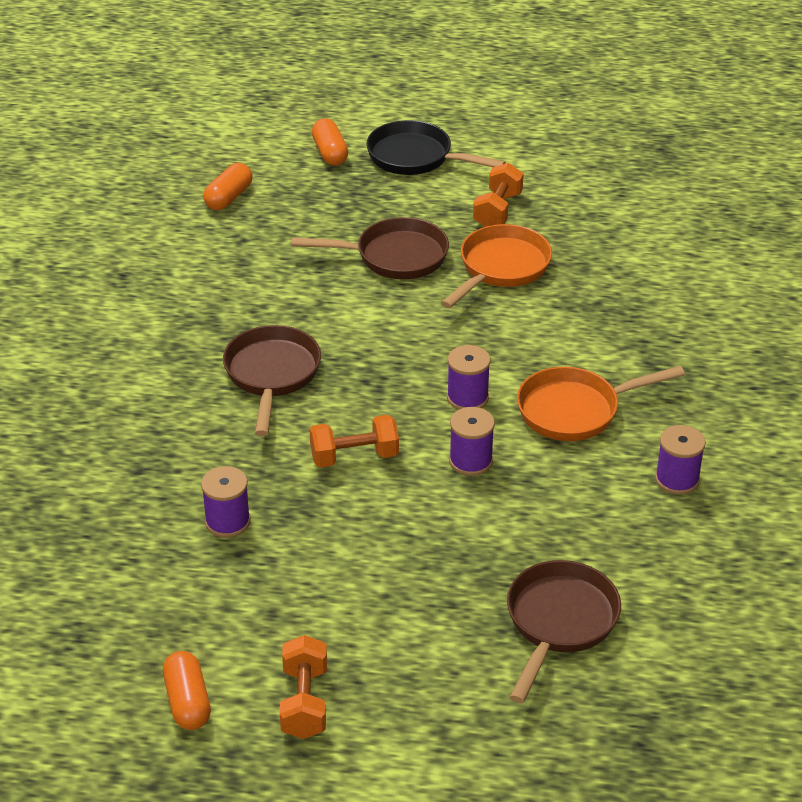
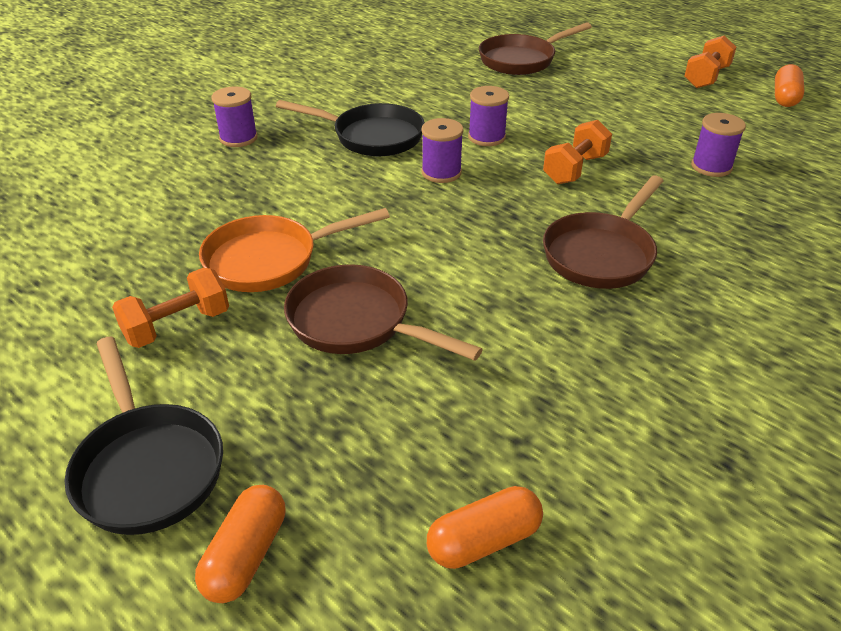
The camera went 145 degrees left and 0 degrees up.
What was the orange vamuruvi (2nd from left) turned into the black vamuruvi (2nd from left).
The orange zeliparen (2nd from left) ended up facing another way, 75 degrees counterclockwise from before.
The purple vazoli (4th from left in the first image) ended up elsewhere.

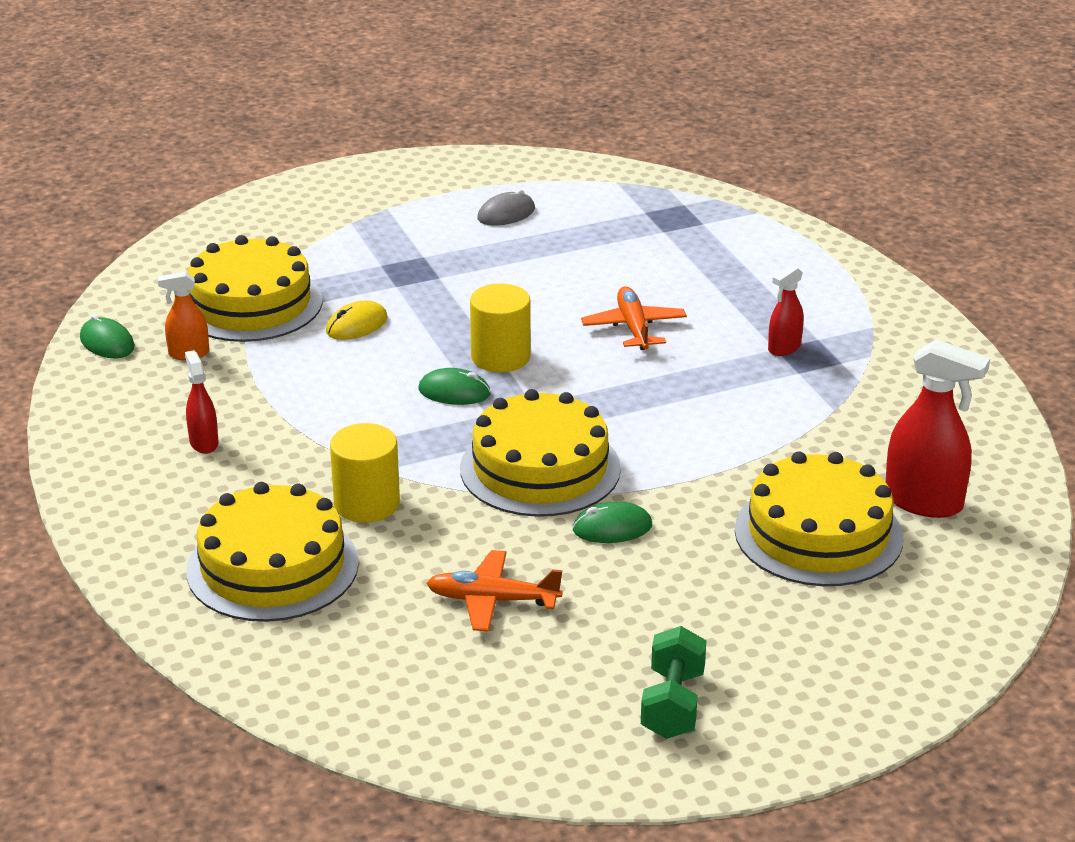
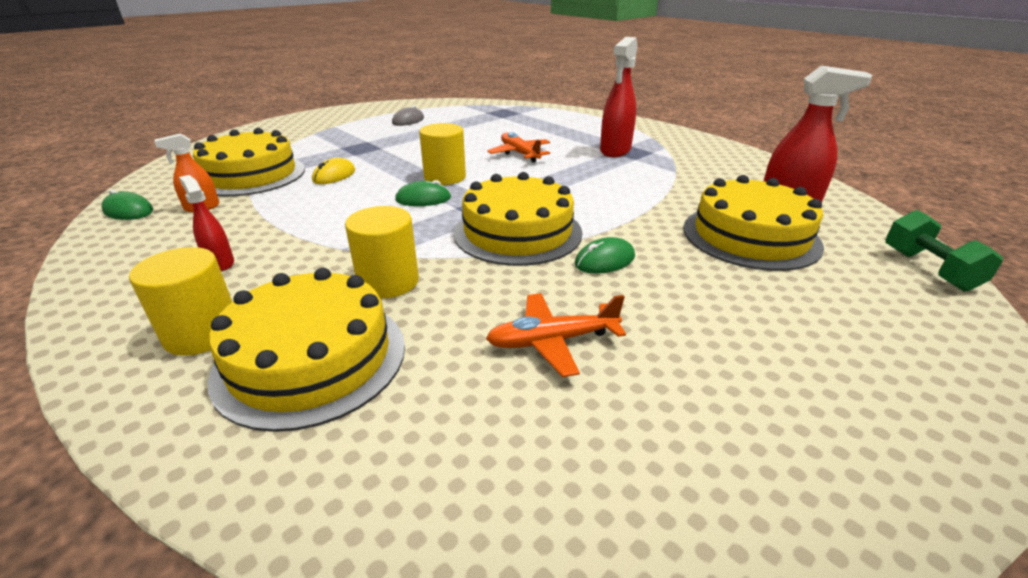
The camera went 20 degrees left and 0 degrees up.
The size of the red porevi (2nd from left) changed by a factor of 1.79.
The green zeliparen ended up elsewhere.
The second view gained the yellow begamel (1st from left).

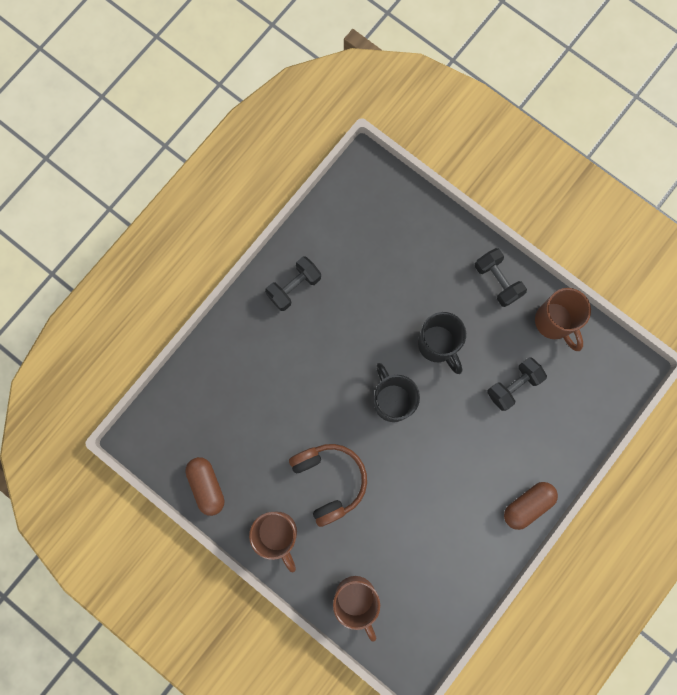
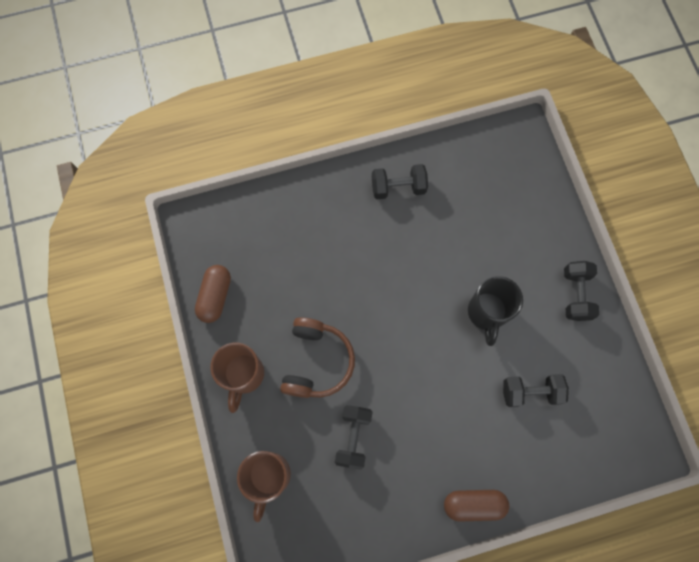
The camera went 35 degrees right and 5 degrees down.
The second view lost the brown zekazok (3rd from left).
The second view lost the black zekazok (1st from left).
The second view gained the black zeliparen (1st from left).

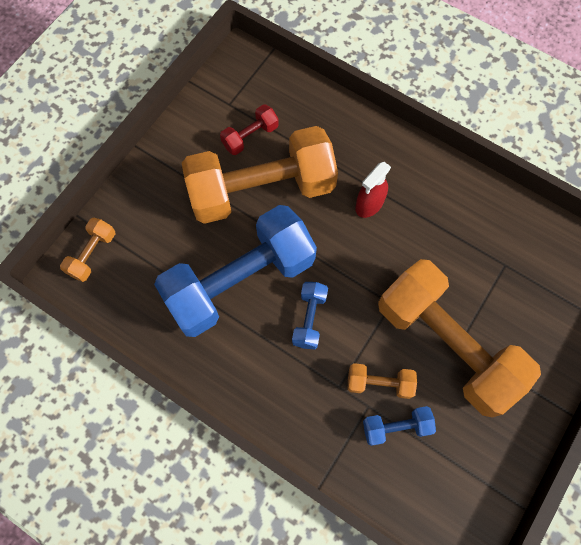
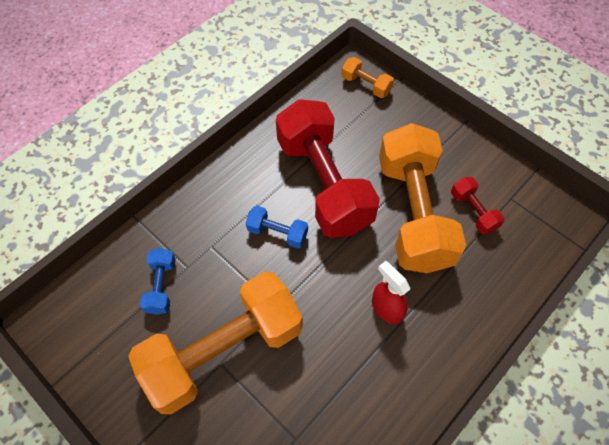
The camera went 100 degrees right and 10 degrees down.
What was the blue zeliparen (1st from left) turned into the red zeliparen (1st from left).
The second view lost the orange zeliparen (3rd from left).

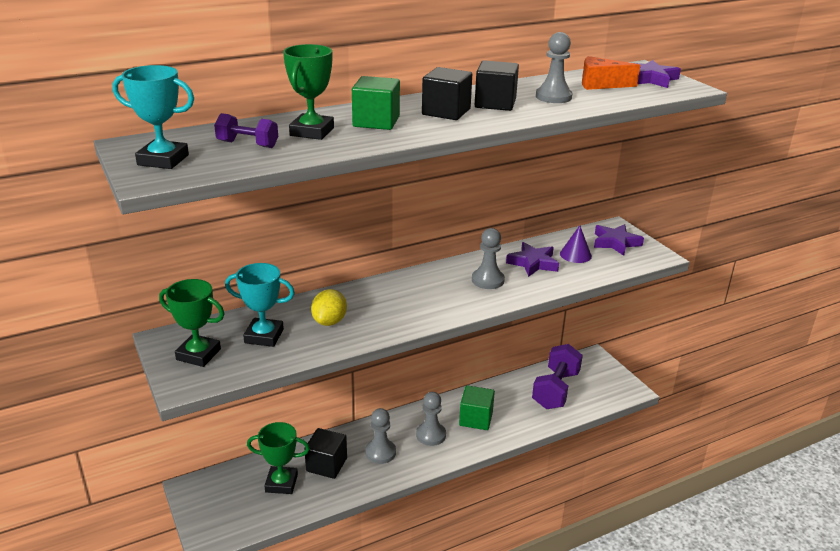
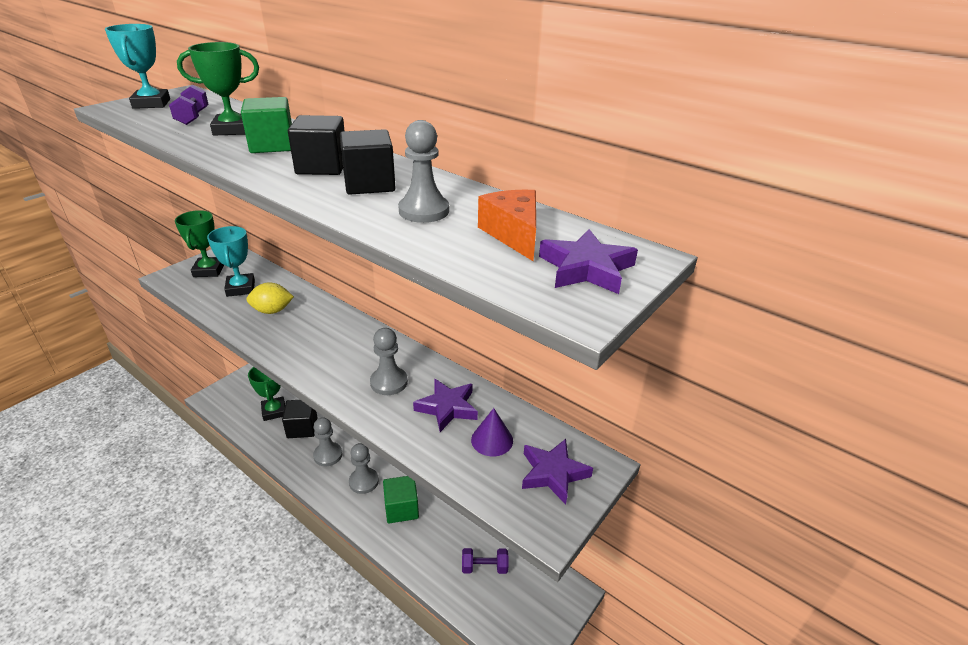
The camera went 65 degrees right and 5 degrees up.
The size of the purple zeliparen (2nd from left) changed by a factor of 0.54.

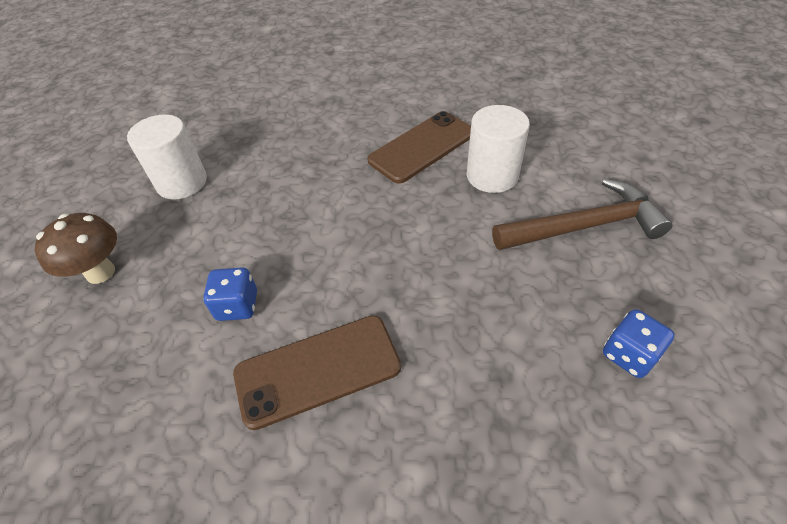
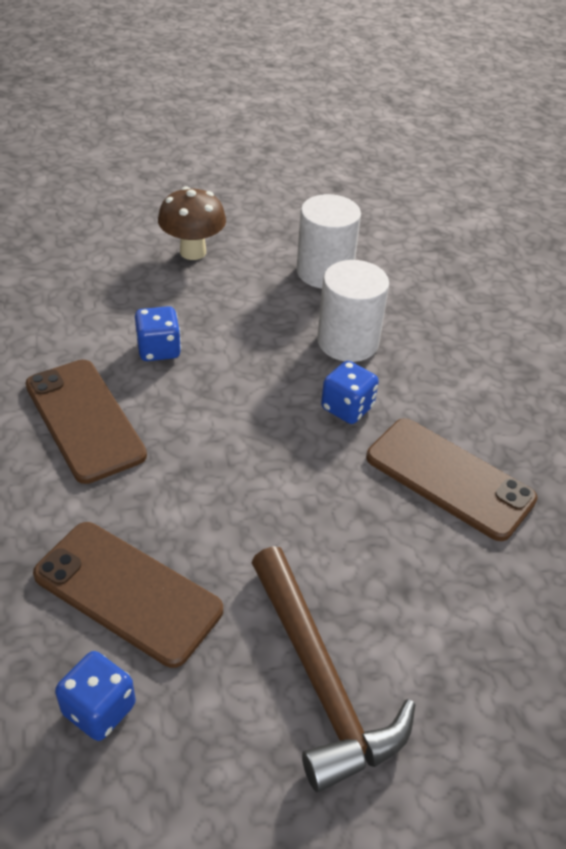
The camera went 75 degrees right and 5 degrees down.
The white begamel (2nd from left) ended up elsewhere.
The second view gained the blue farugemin (3rd from left).
The second view gained the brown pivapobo (2nd from left).

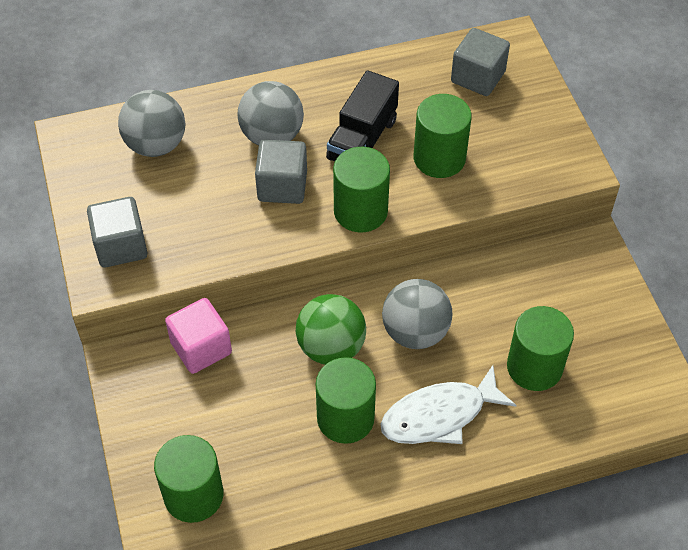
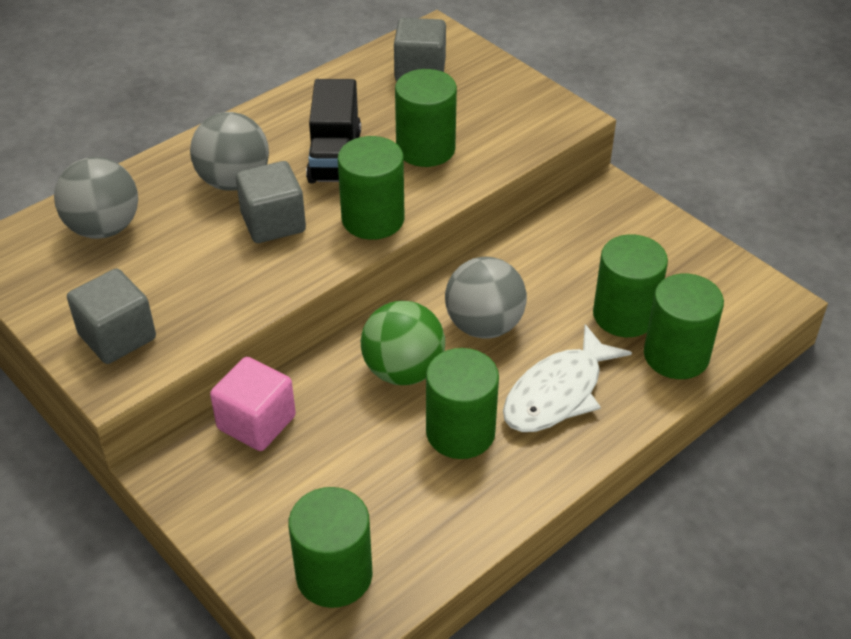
The camera went 25 degrees left and 10 degrees down.
The second view gained the green begamel (6th from left).

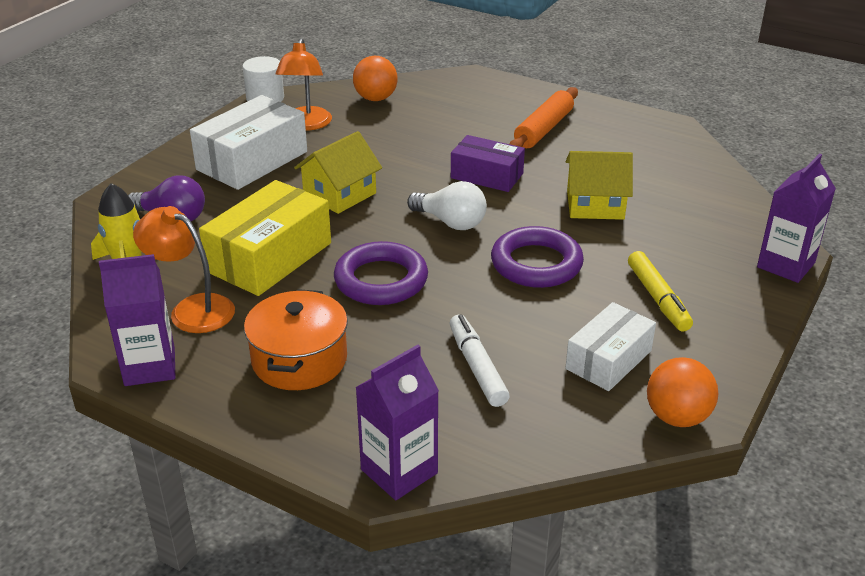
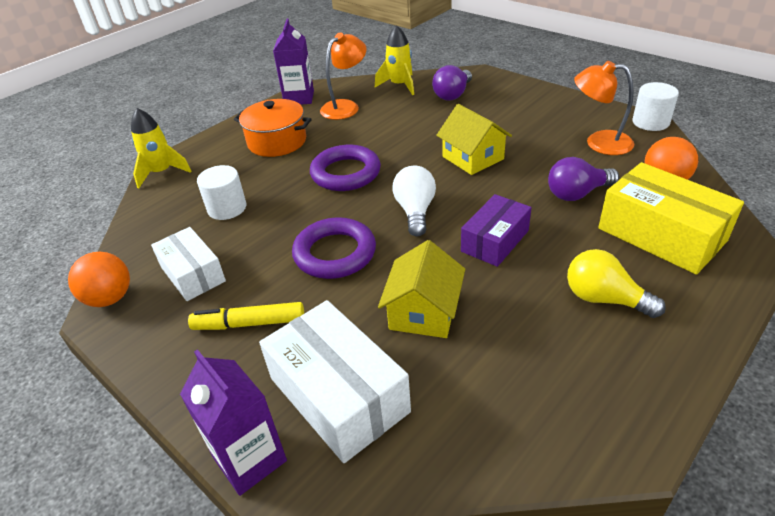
The camera went 105 degrees right and 5 degrees up.
Where the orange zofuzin stood, the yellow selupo came to stand.
The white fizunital (1st from left in the first image) ended up elsewhere.
The yellow fizunital ended up elsewhere.
The white selupo ended up facing another way, 135 degrees clockwise from before.
Where the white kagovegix stood, the white begamel (1st from left) came to stand.
Where the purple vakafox (2nd from left) stood, the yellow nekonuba (1st from left) came to stand.
The second view gained the purple selupo (2nd from left).

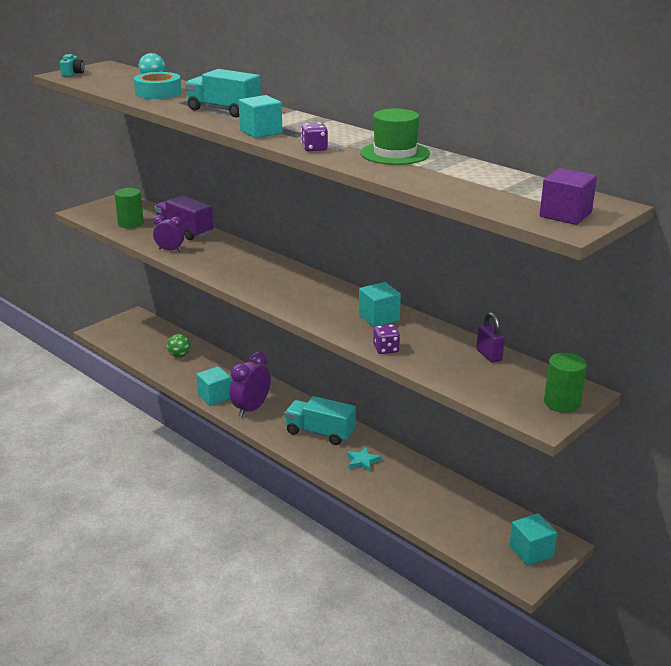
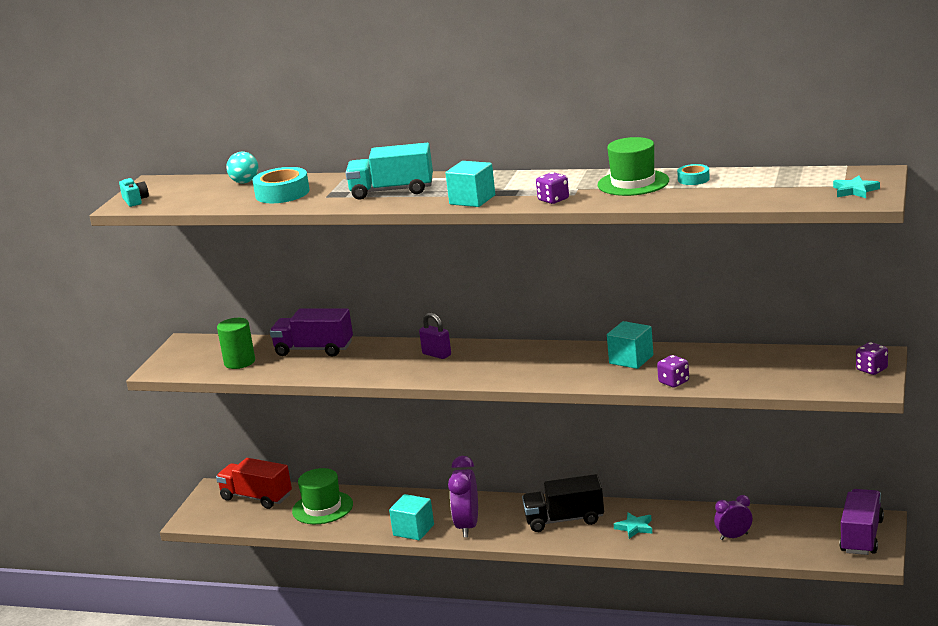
The camera went 25 degrees left and 5 degrees down.
Where the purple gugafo stood, the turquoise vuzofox (2nd from left) came to stand.
The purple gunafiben (1st from left in the first image) ended up elsewhere.
The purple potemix ended up elsewhere.
Where the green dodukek stood, the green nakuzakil (1st from left) came to stand.
Where the green begamel (2nd from left) stood, the purple farugemin (3rd from left) came to stand.
What was the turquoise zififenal (2nd from left) turned into the black zififenal.
Where the turquoise gugafo (4th from left) stood, the purple zififenal (2nd from left) came to stand.
The second view gained the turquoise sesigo (2nd from left).
The second view gained the red zififenal.

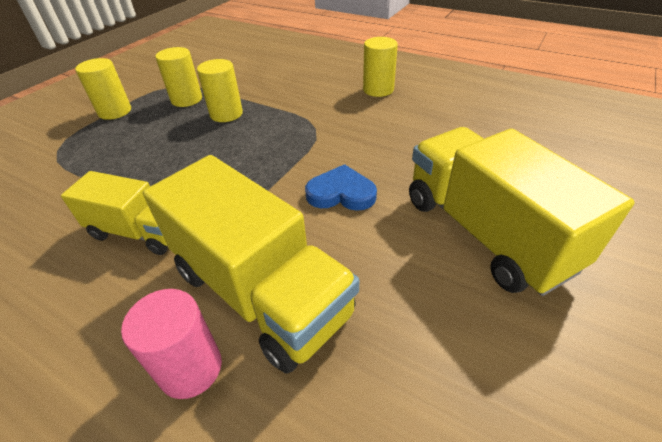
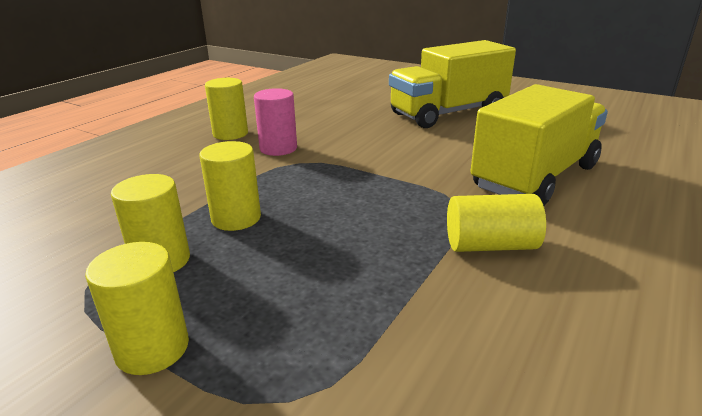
The camera went 90 degrees left and 15 degrees down.
The second view lost the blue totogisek.
Where the yellow zififenal (1st from left) stood, the yellow begamel (5th from left) came to stand.
The pink begamel ended up elsewhere.

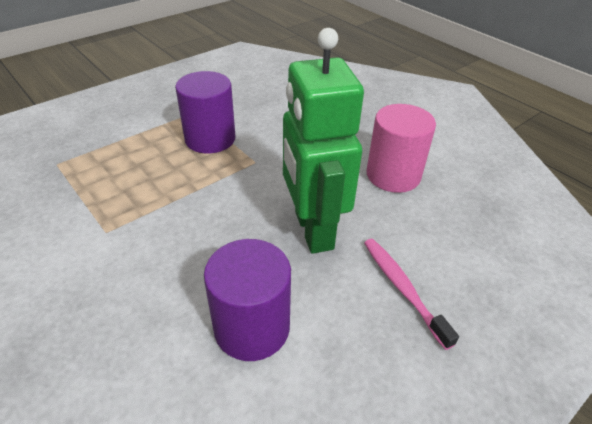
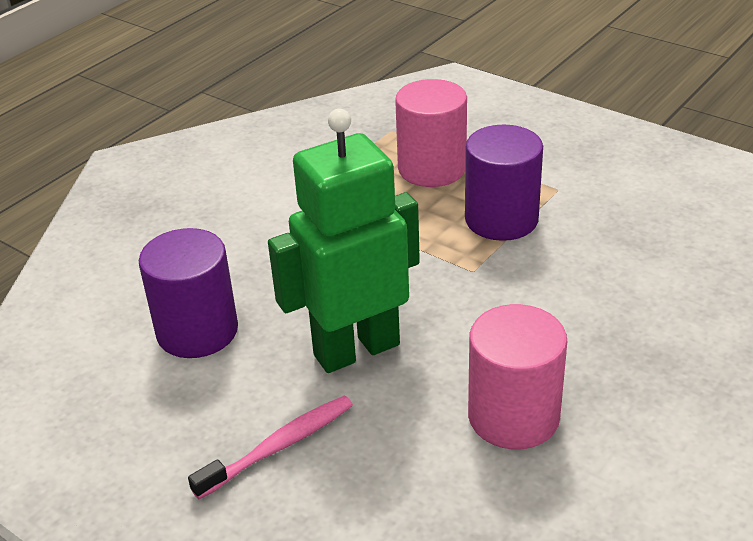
The camera went 80 degrees right and 5 degrees down.
The second view gained the pink begamel (1st from left).

